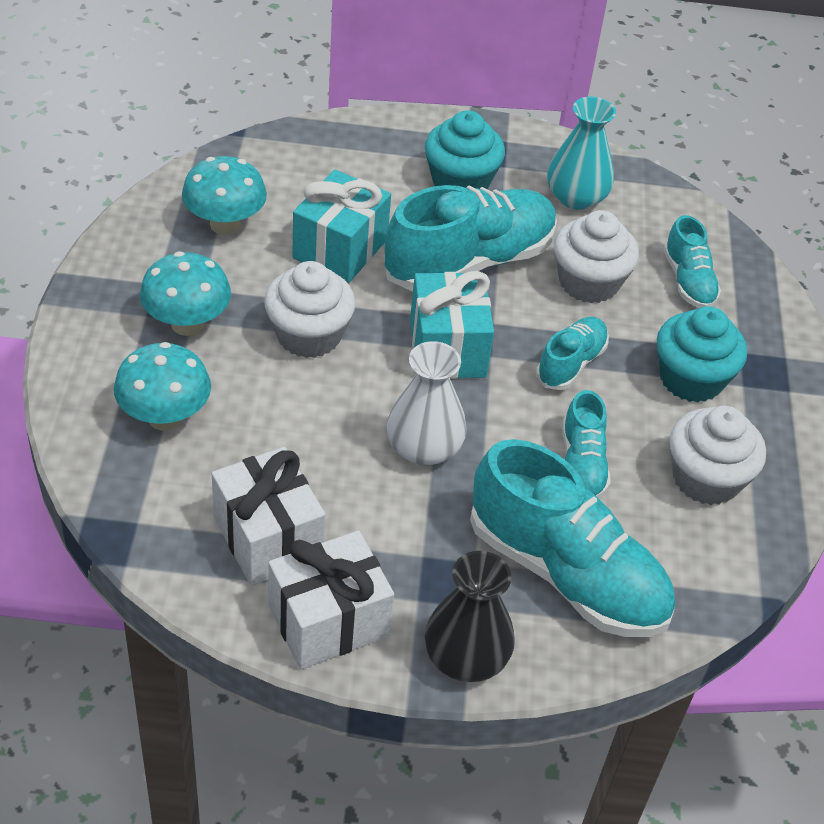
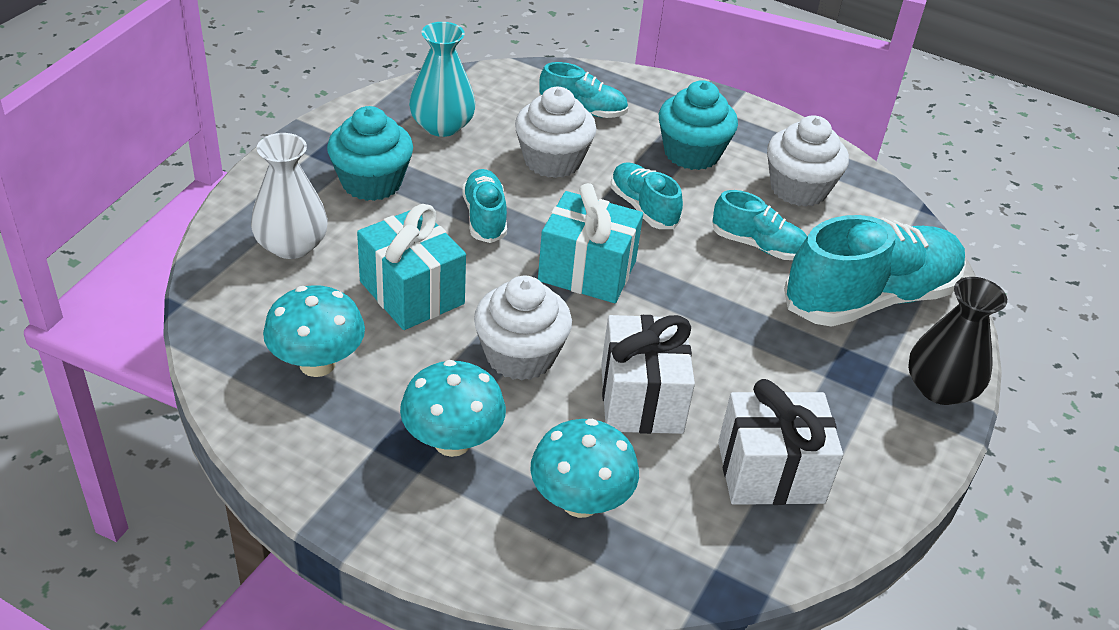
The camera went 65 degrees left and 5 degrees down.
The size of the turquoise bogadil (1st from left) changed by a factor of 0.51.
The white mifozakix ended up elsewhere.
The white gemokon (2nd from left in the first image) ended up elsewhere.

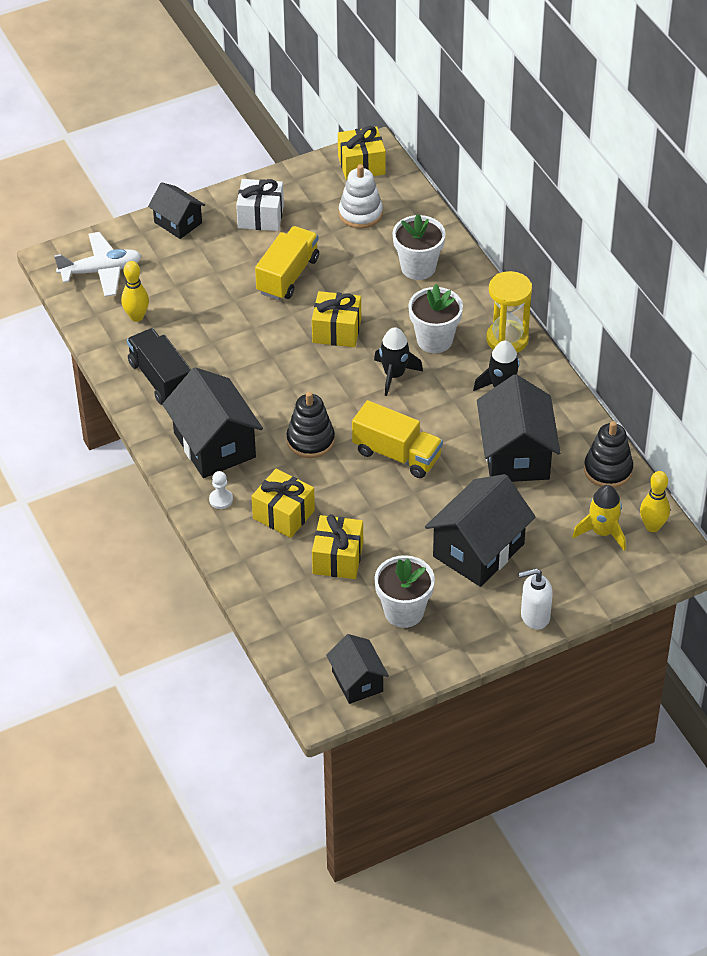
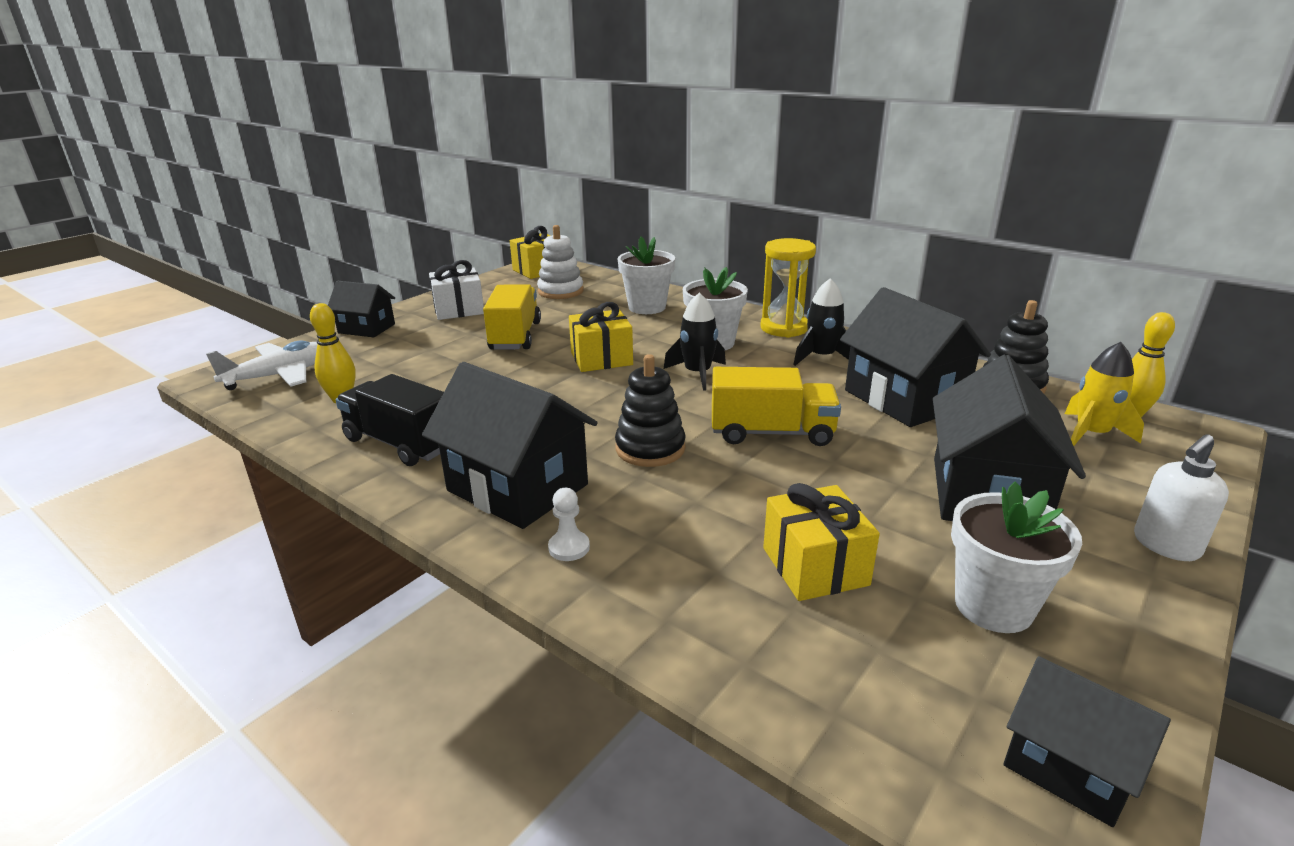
The camera went 25 degrees left and 20 degrees down.
The second view lost the yellow gemokon (1st from left).

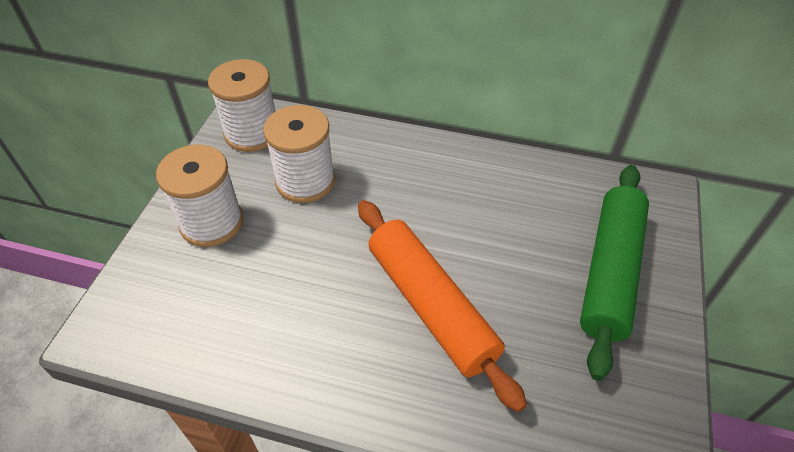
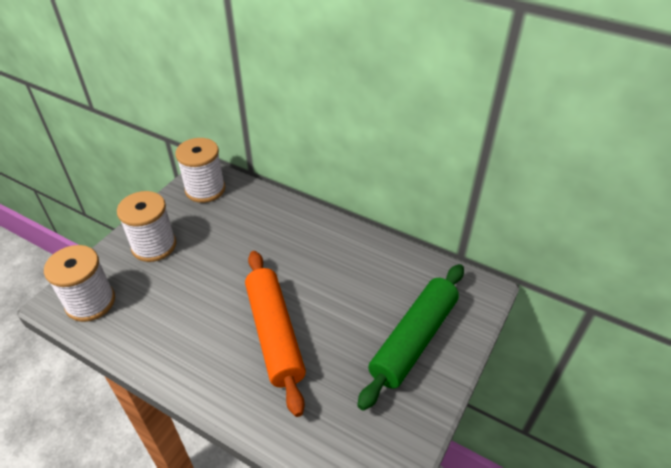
The camera went 15 degrees right and 5 degrees down.
The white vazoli (3rd from left in the first image) ended up elsewhere.

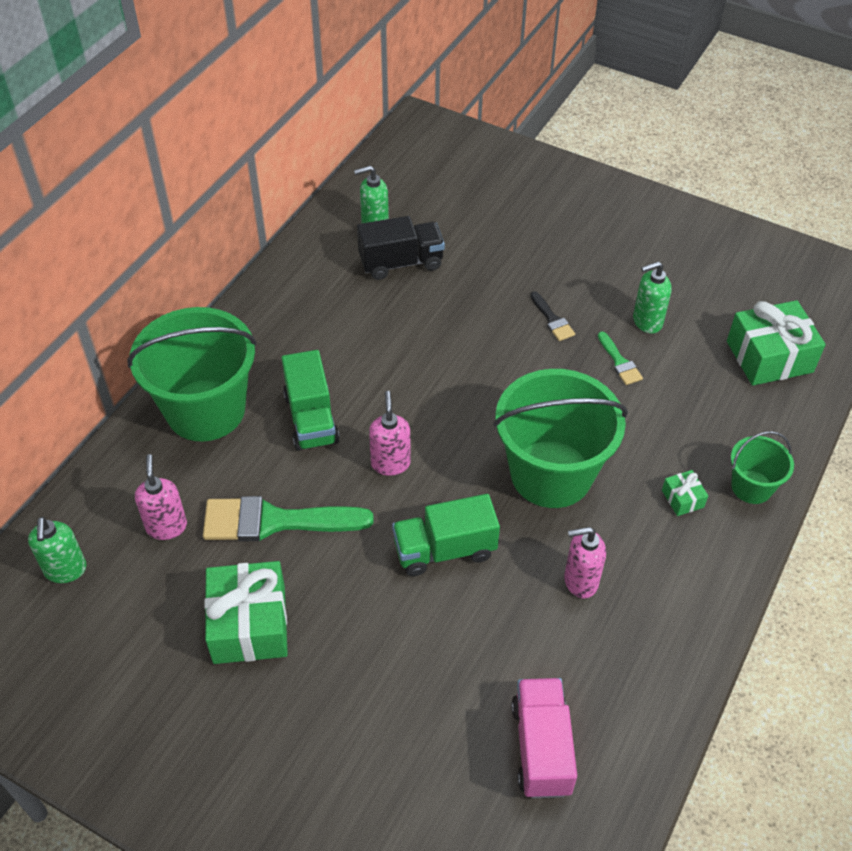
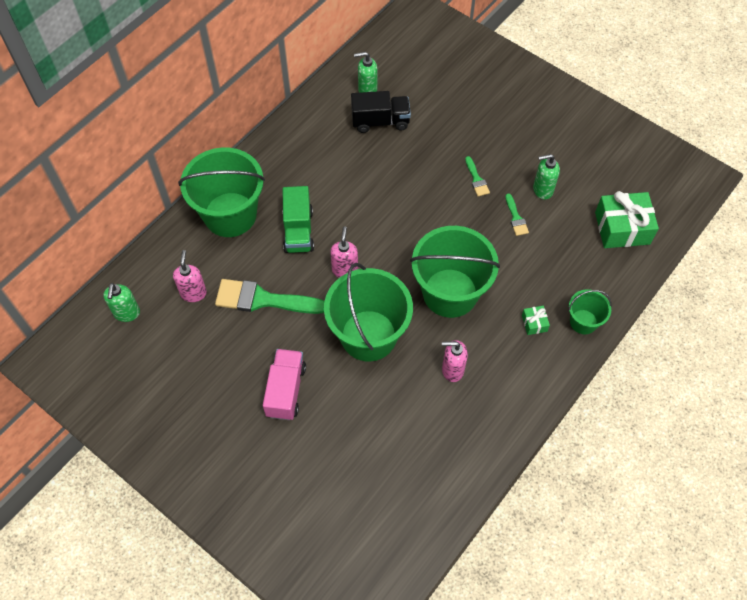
The camera went 10 degrees right and 10 degrees up.
What was the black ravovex turned into the green ravovex (2nd from left).
Where the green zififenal (2nd from left) stood, the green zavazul (2nd from left) came to stand.
The second view lost the green gemokon (1st from left).
The pink zififenal ended up elsewhere.

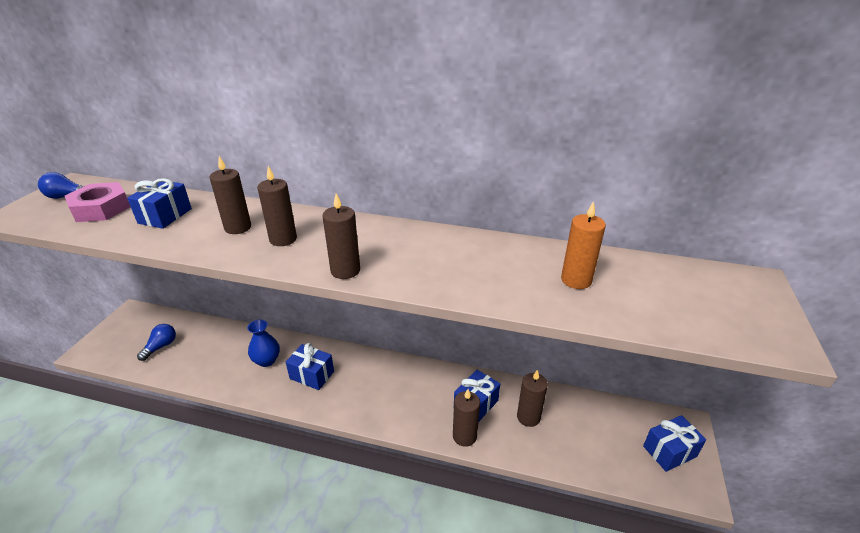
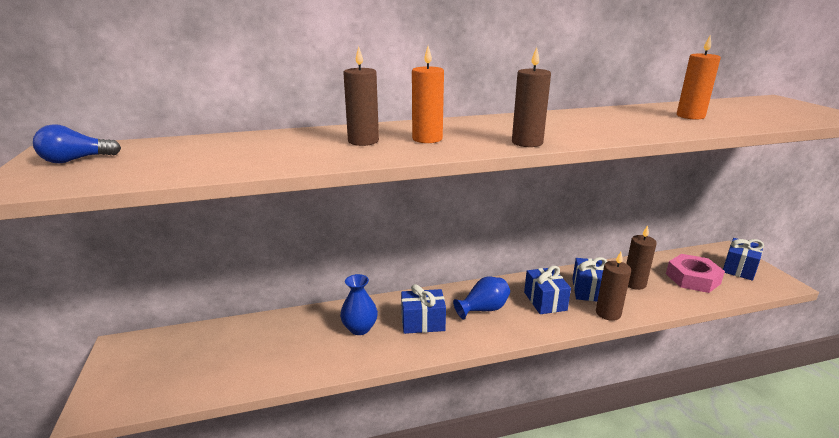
The camera went 30 degrees left and 10 degrees down.
What was the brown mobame (2nd from left) turned into the orange mobame (1st from left).
The blue gemokon (1st from left in the first image) ended up elsewhere.
The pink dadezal ended up elsewhere.
The second view lost the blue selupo (2nd from left).
The second view gained the blue mifozakix (2nd from left).

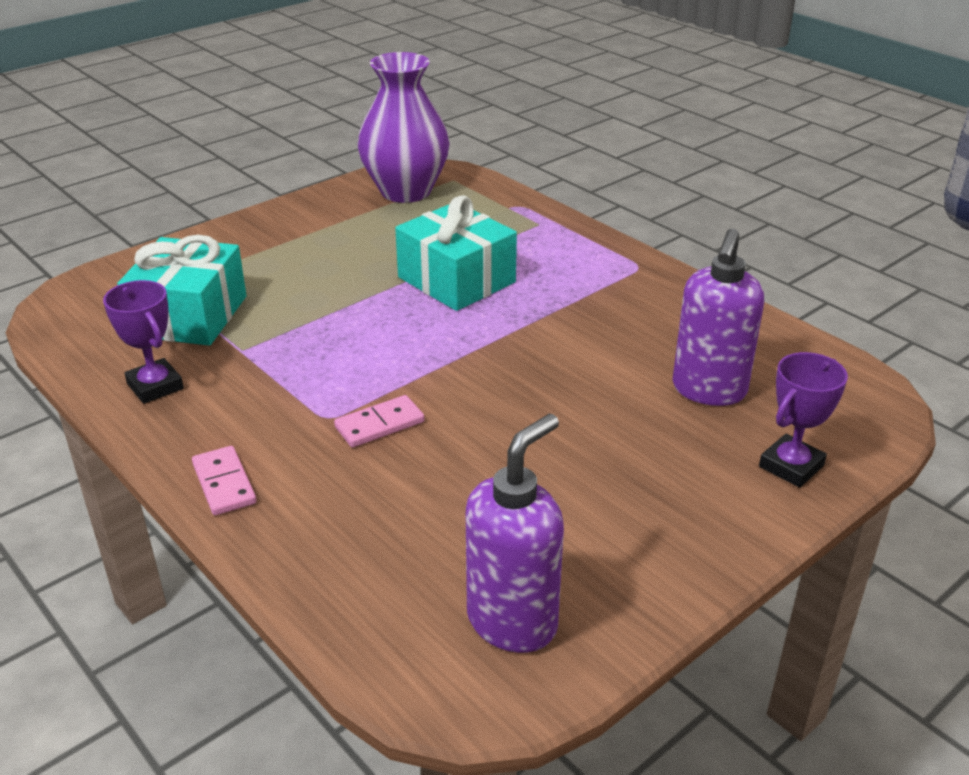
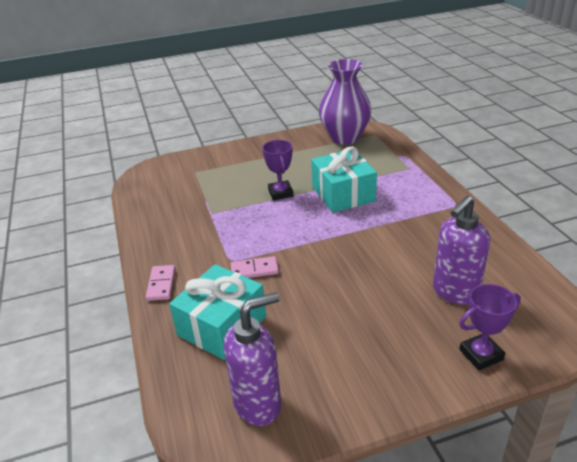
The camera went 25 degrees right and 0 degrees up.
The turquoise gemokon (1st from left) ended up elsewhere.
The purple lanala (1st from left) ended up elsewhere.

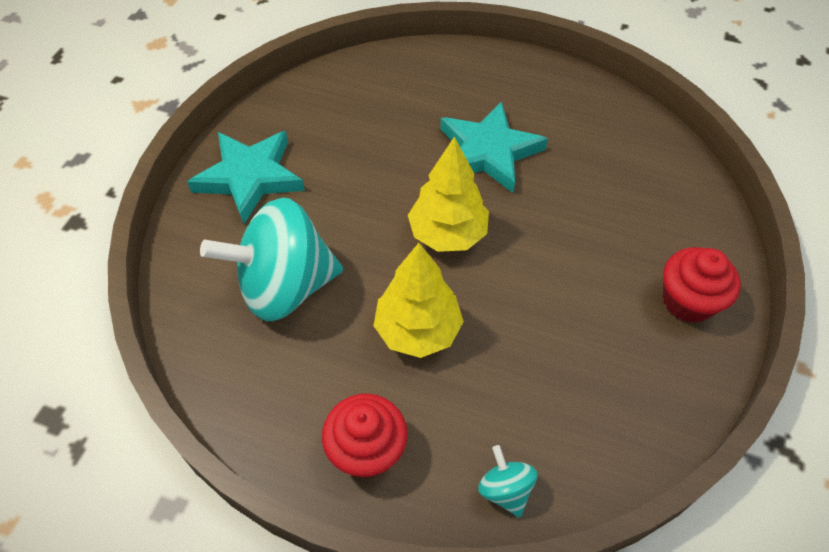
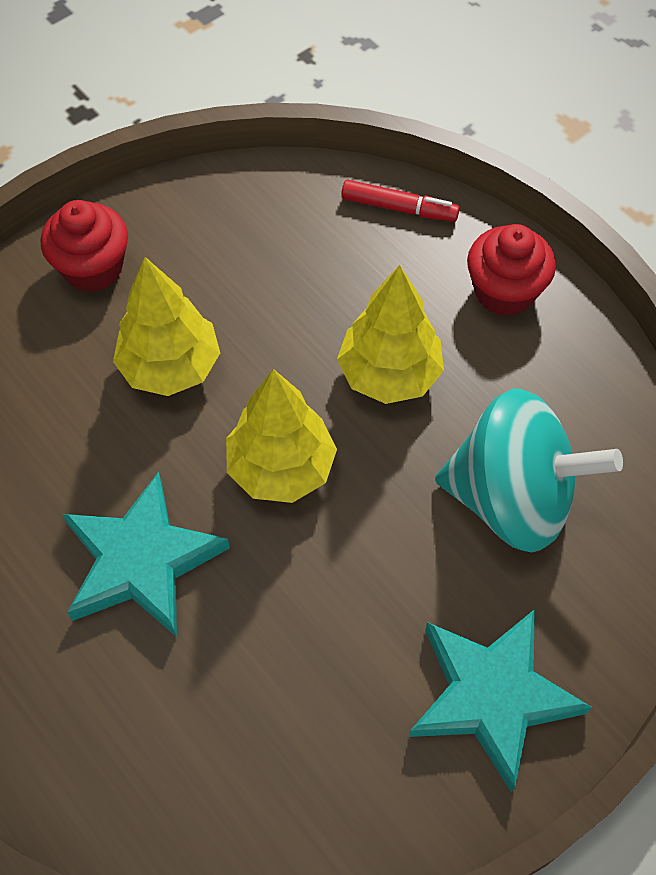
The camera went 150 degrees left and 5 degrees up.
Where the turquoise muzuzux (2nd from left) stood, the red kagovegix came to stand.
The second view gained the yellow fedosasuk (1st from left).

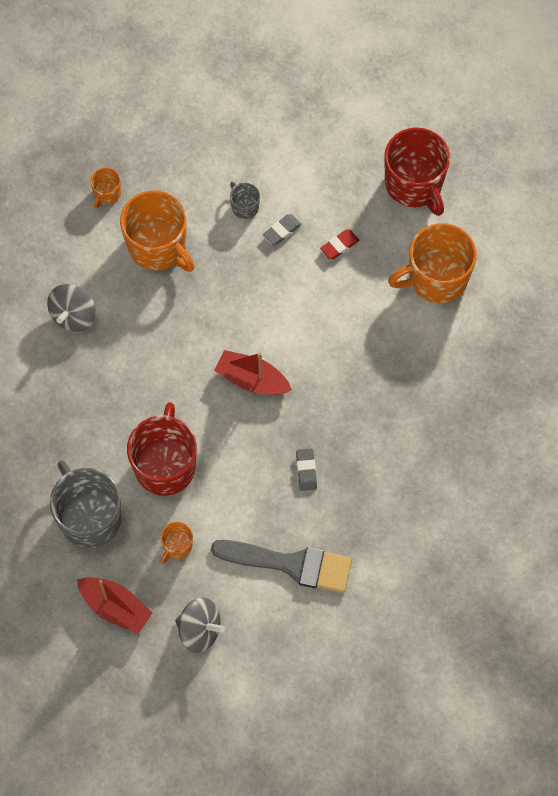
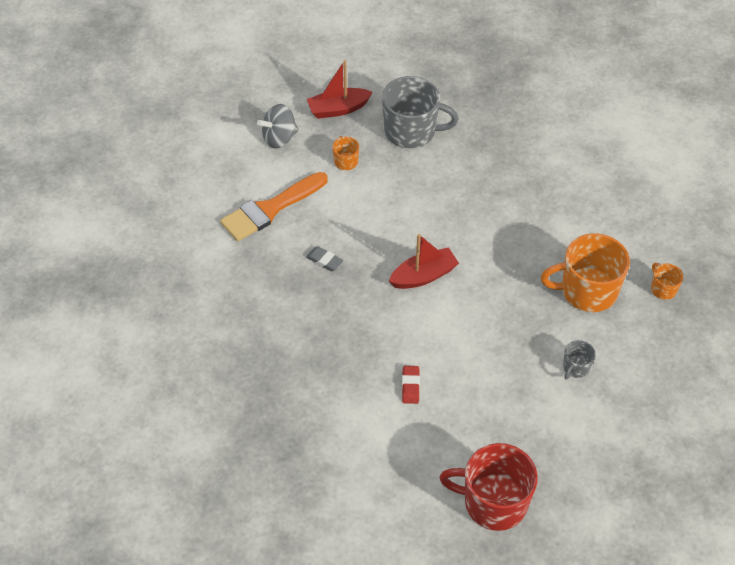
The camera went 130 degrees right and 15 degrees down.
The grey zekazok (2nd from left) ended up facing another way, 120 degrees clockwise from before.
The second view lost the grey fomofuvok (1st from left).
The second view lost the orange zekazok (4th from left).
The red fomofuvok ended up elsewhere.
The second view lost the grey muzuzux (1st from left).
The second view lost the red zekazok (1st from left).
What was the grey ravovex turned into the orange ravovex.

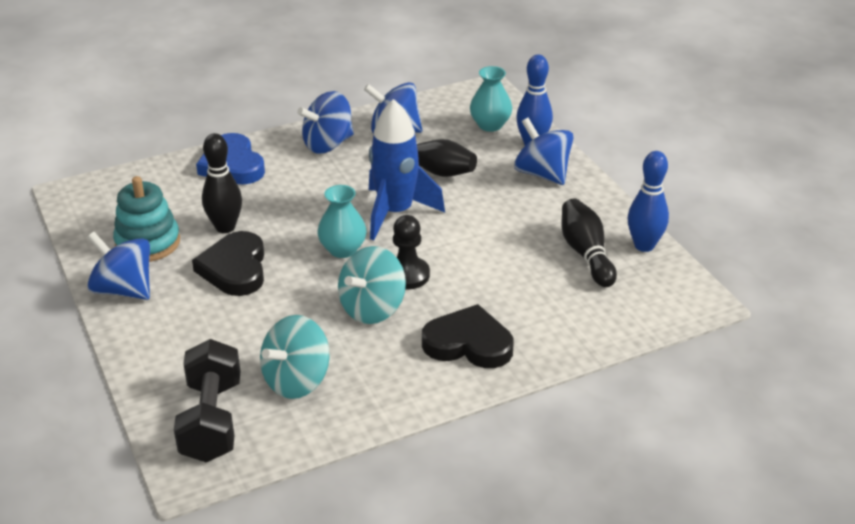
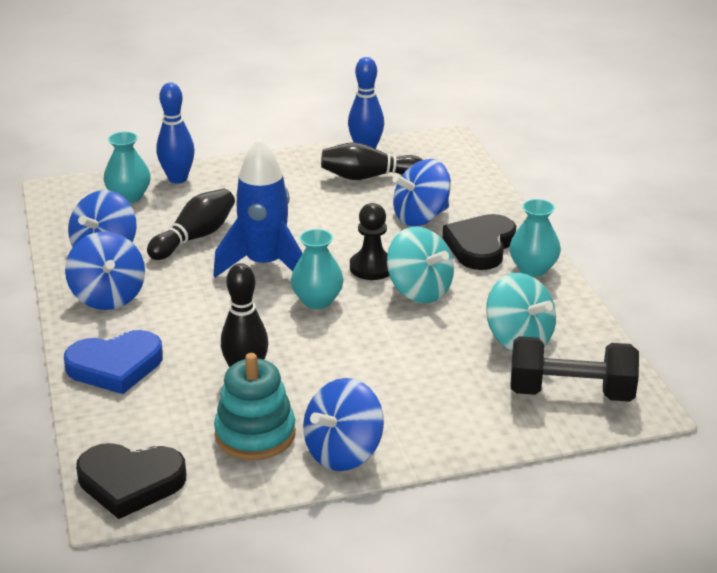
The camera went 80 degrees left and 5 degrees down.
The blue muzuzux (4th from left) ended up elsewhere.
The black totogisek (1st from left) ended up elsewhere.
The second view gained the turquoise mifozakix (3rd from left).

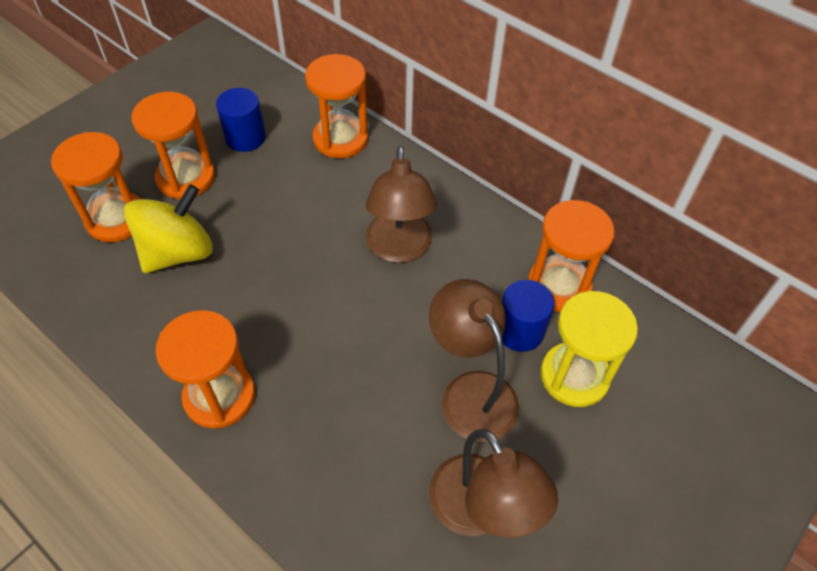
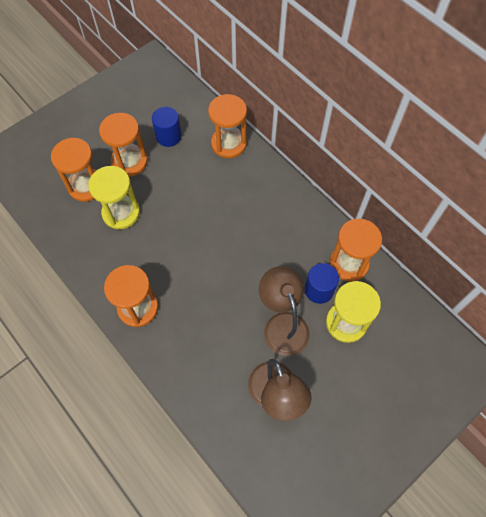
The camera went 10 degrees right and 10 degrees up.
The second view lost the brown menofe (1st from left).
Where the yellow muzuzux stood, the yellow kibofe (1st from left) came to stand.

